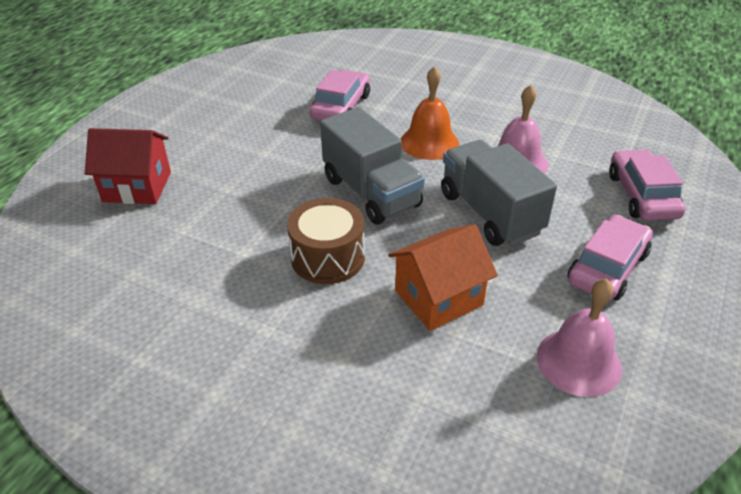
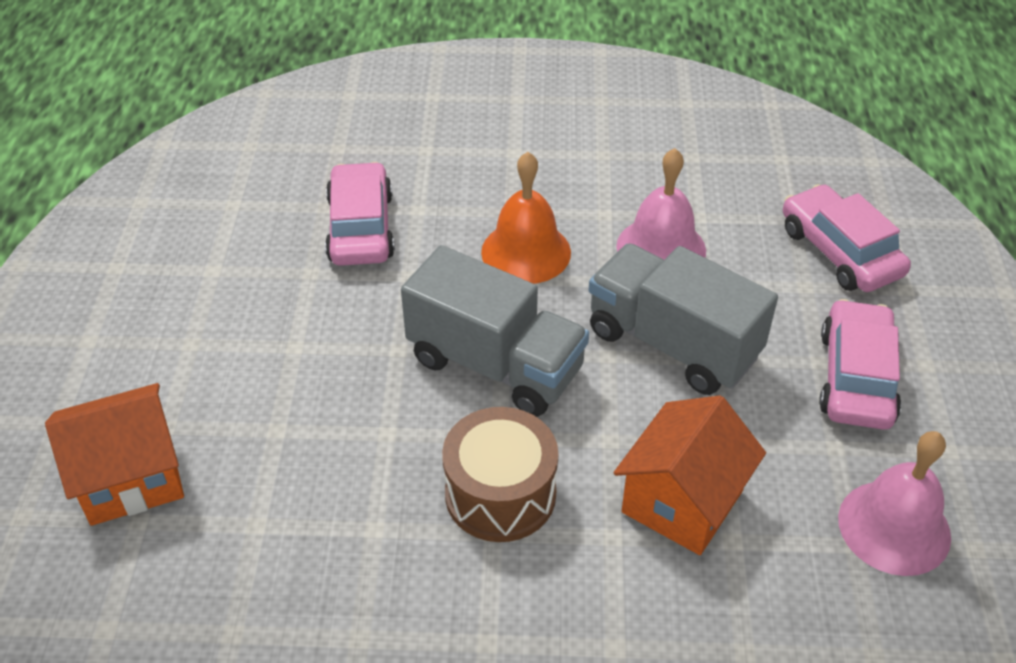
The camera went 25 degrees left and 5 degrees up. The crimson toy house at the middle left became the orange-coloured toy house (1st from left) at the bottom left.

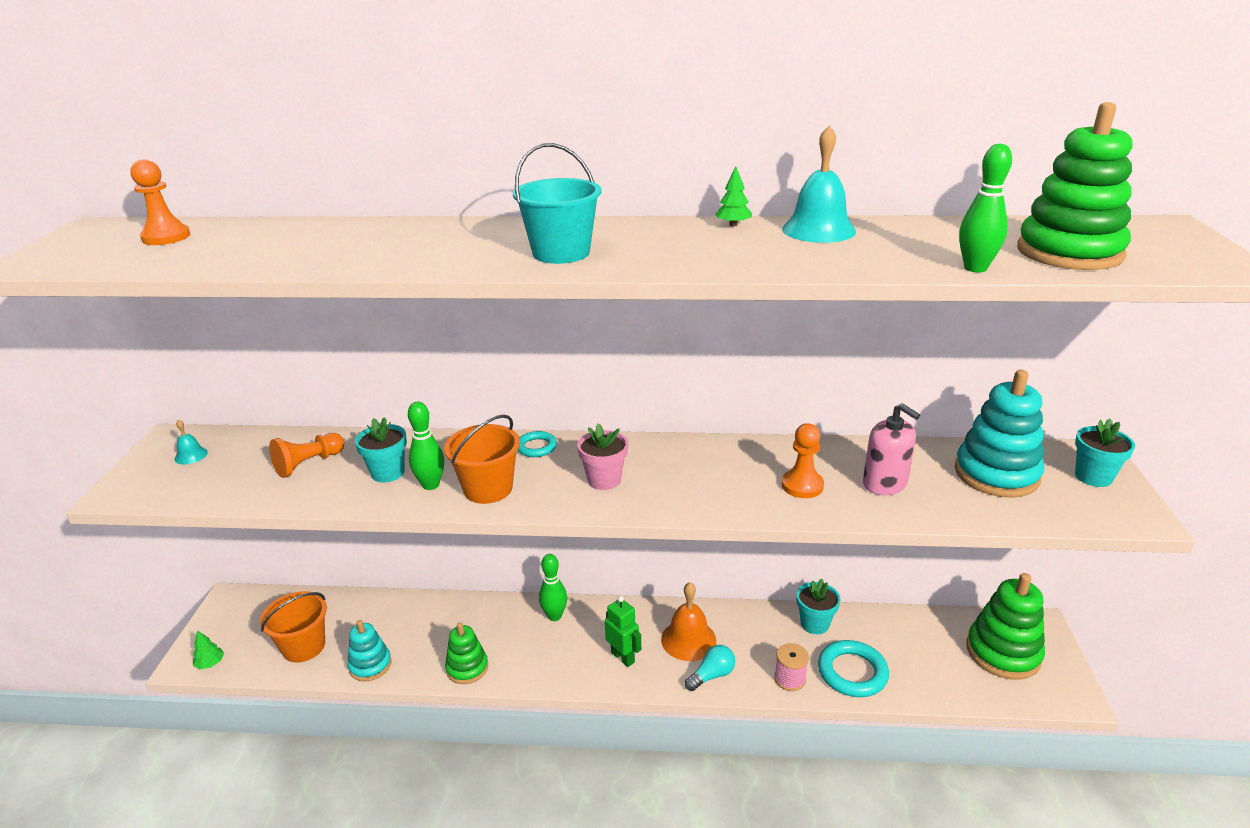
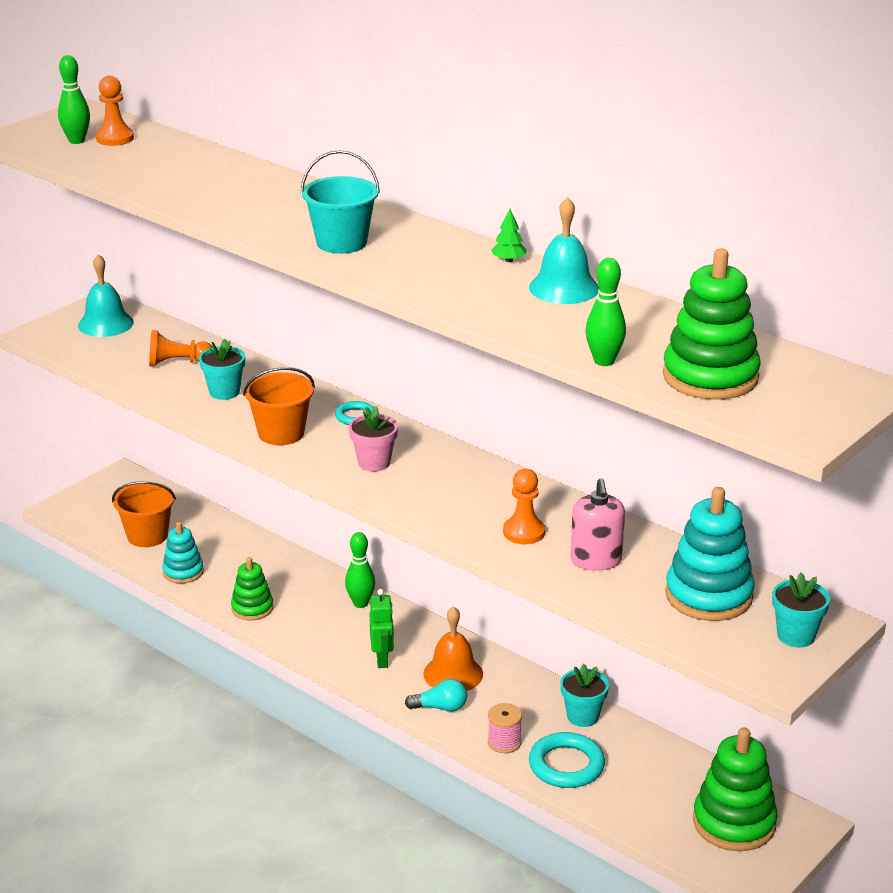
The camera went 35 degrees right and 0 degrees up. The aqua hand bell (1st from left) at the middle left changed to 1.97 times the size. The leaf-green fir tree (1st from left) at the bottom left disappeared. The leaf-green tenpin (1st from left) moved from the centre to the top left.

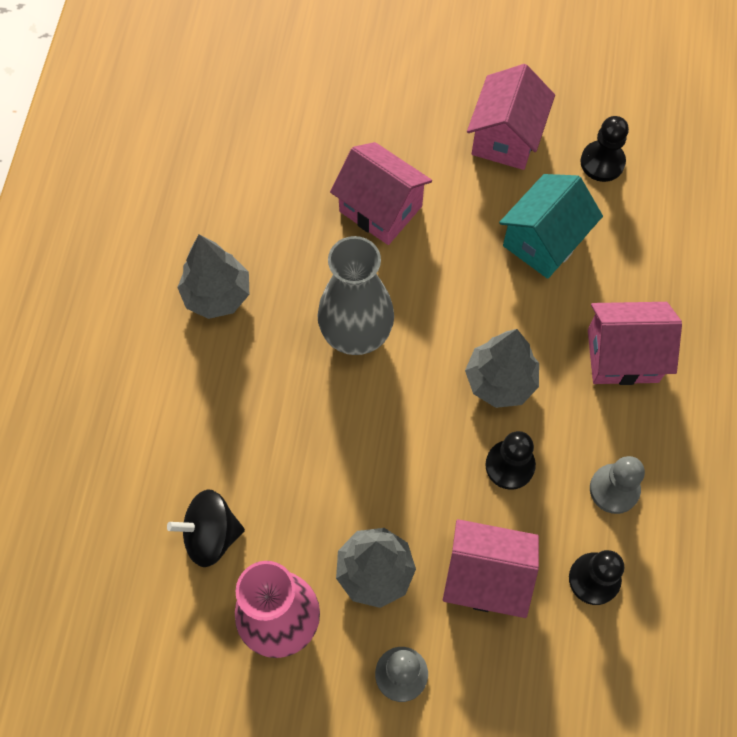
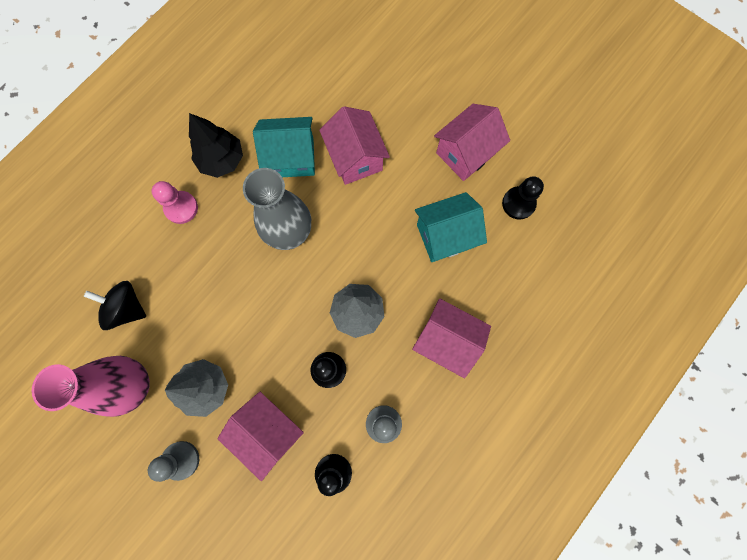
The camera went 30 degrees right and 10 degrees up. The gray fir tree (1st from left) at the middle left became the jet-black fir tree at the top left. The rosy pawn at the middle left appeared. The aqua toy house (1st from left) at the top centre appeared.

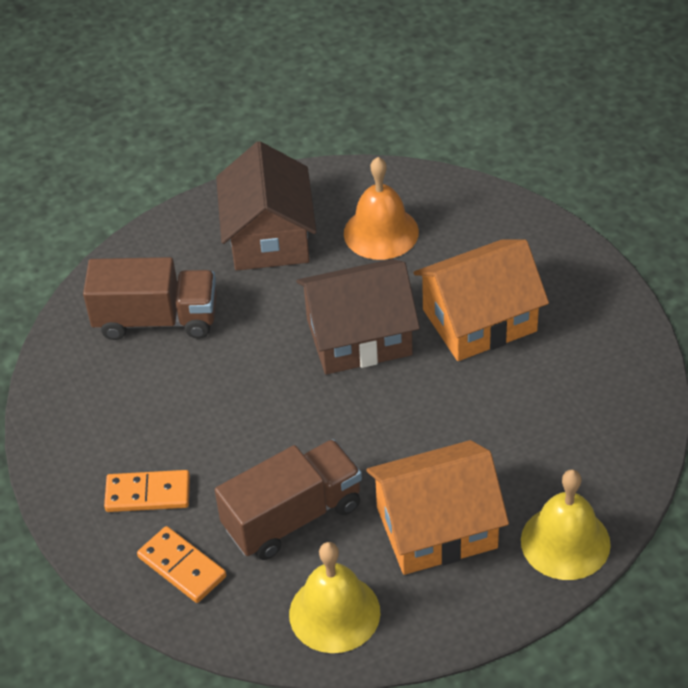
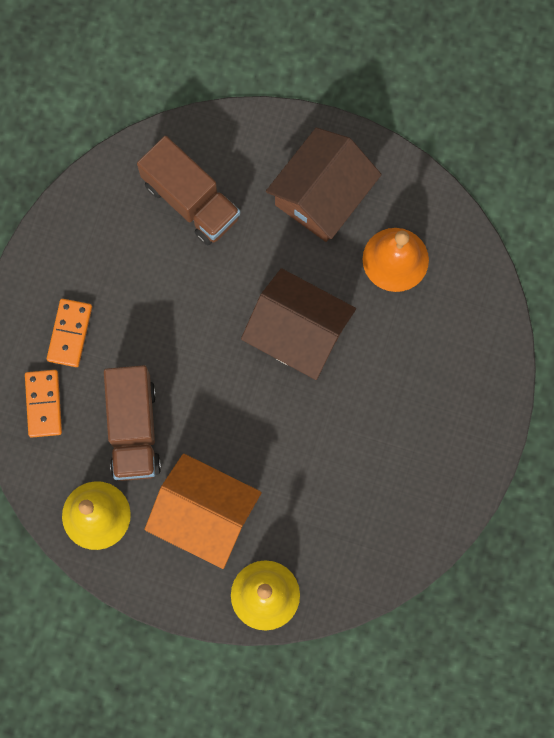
The camera went 40 degrees right and 30 degrees up. The orange-coloured domino tile (1st from left in the first image) at the bottom left turned 60 degrees clockwise. The russet toy truck (2nd from left in the first image) at the bottom centre turned 75 degrees clockwise. The orange-coloured toy house (2nd from left) at the middle right disappeared.

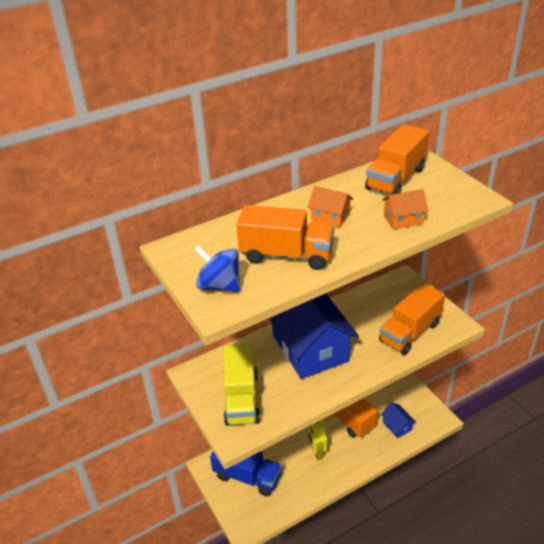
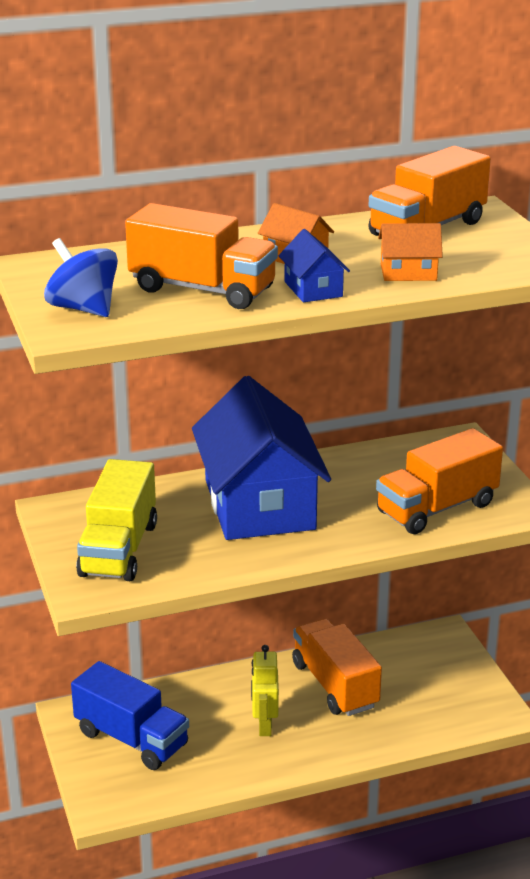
The camera went 10 degrees right and 10 degrees down. The royal blue toy house (2nd from left) moved from the bottom right to the top centre.

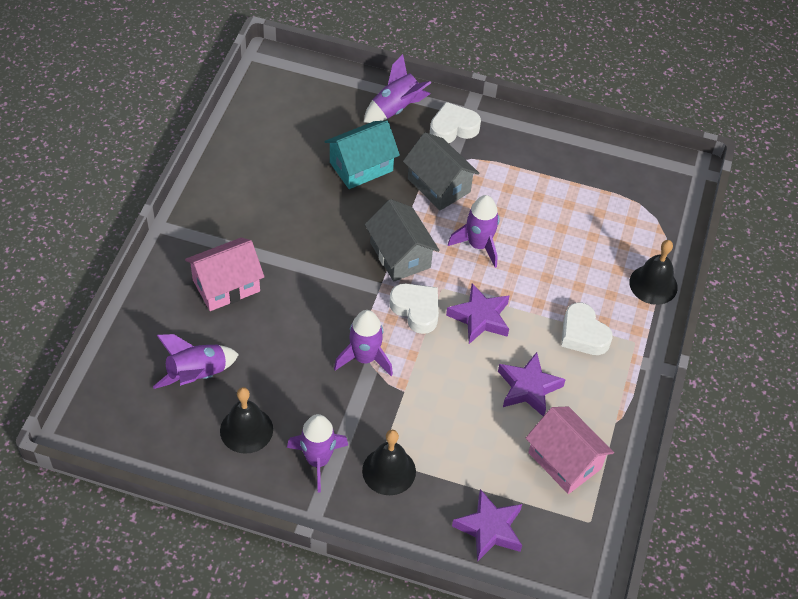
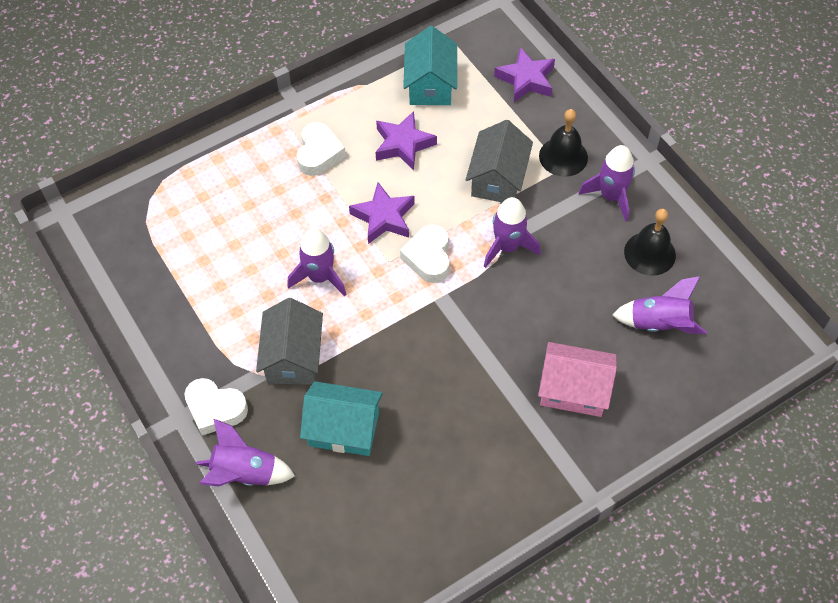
The camera went 135 degrees left and 5 degrees up. The gray toy house (1st from left in the first image) moved from the centre to the top centre. The rosy toy house (2nd from left) at the bottom right became the aqua toy house (2nd from left) at the top centre. The jet-black hand bell (3rd from left) at the middle right disappeared.

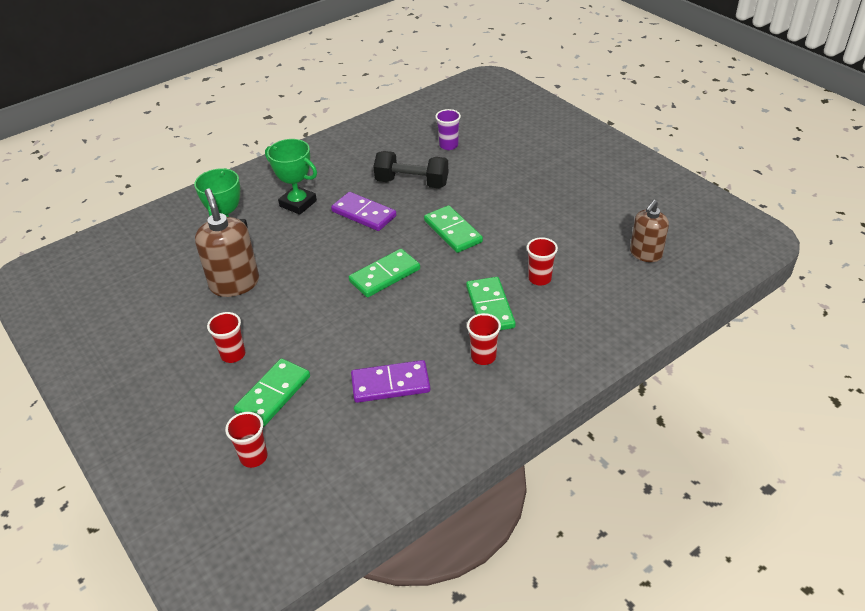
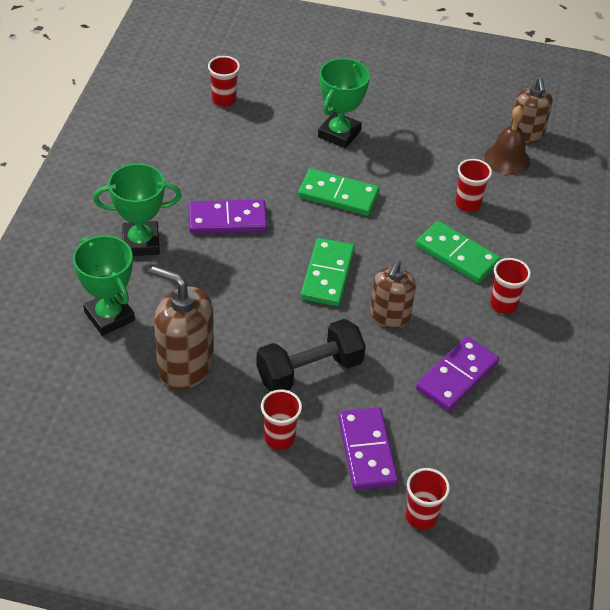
The camera went 45 degrees left and 5 degrees up. The leaf-green domino tile (1st from left) at the middle left became the purple domino tile (2nd from left) at the bottom centre. The jet-black hand weight moved from the top centre to the centre. The purple beaker at the top centre became the crimson beaker (1st from left) at the top centre. The leaf-green prize cup (3rd from left) at the top centre appeared. The russet soap dispenser (2nd from left) at the centre appeared. The russet hand bell at the top right appeared.

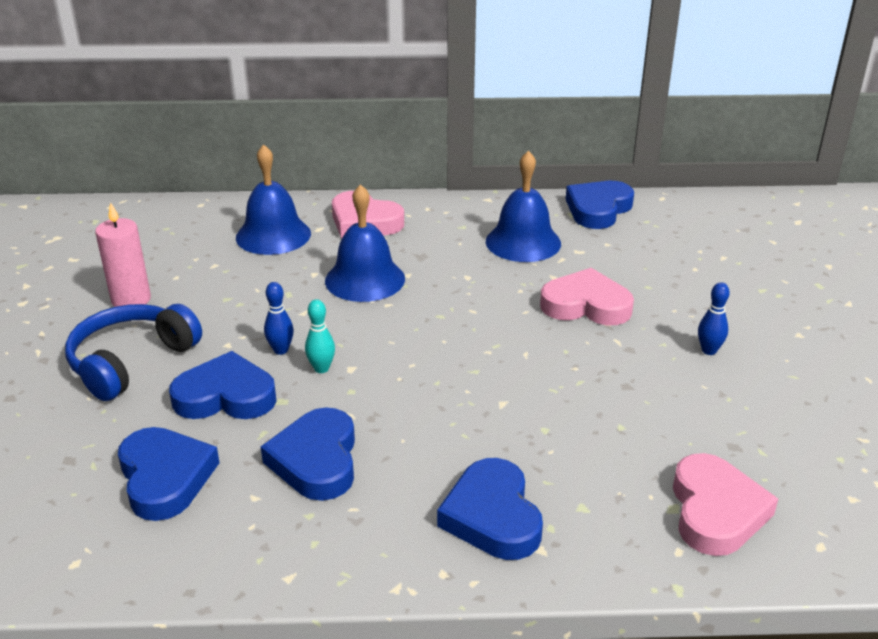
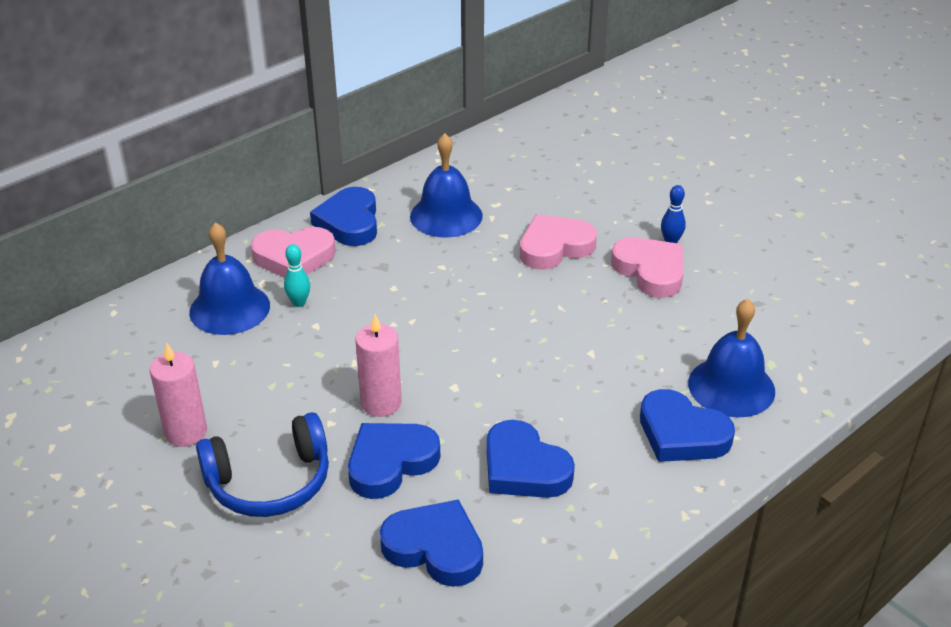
The camera went 40 degrees left and 5 degrees up. The royal blue over-ear headphones at the middle left turned 105 degrees counterclockwise. The royal blue tenpin (1st from left) at the middle left was replaced by the rosy candle (2nd from left) at the centre. The aqua tenpin moved from the centre to the middle left. The royal blue hand bell (2nd from left in the first image) moved from the centre to the middle right. The royal blue heart (5th from left in the first image) moved from the top right to the centre. The rosy heart (3rd from left) moved from the bottom right to the middle right.

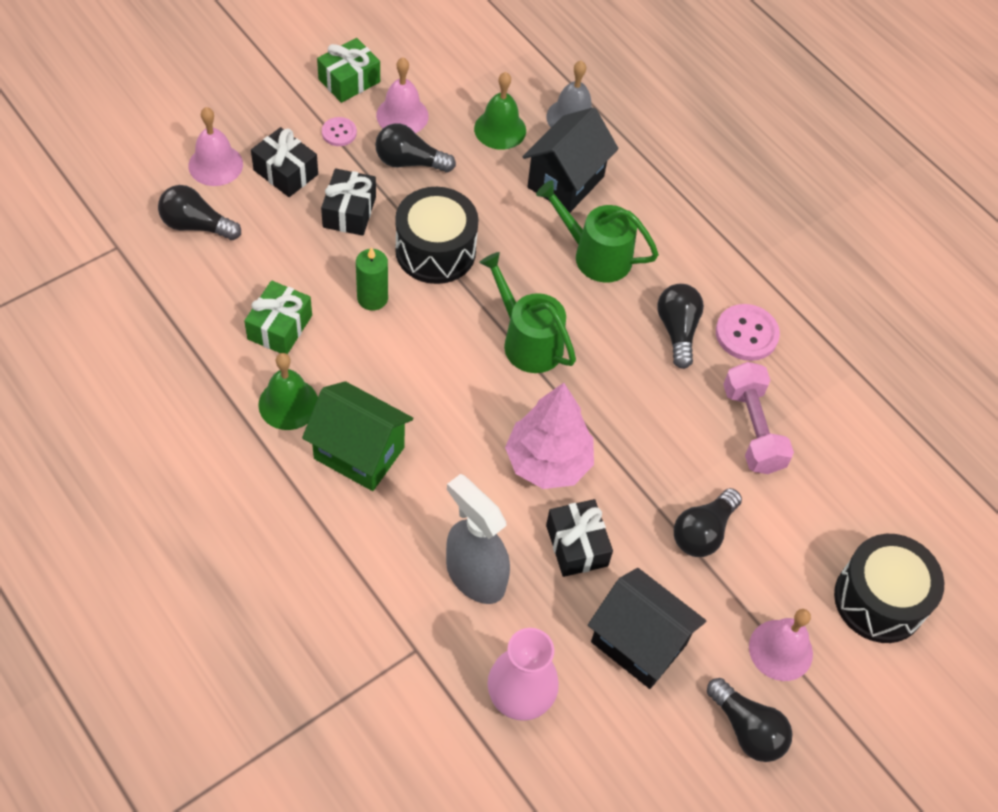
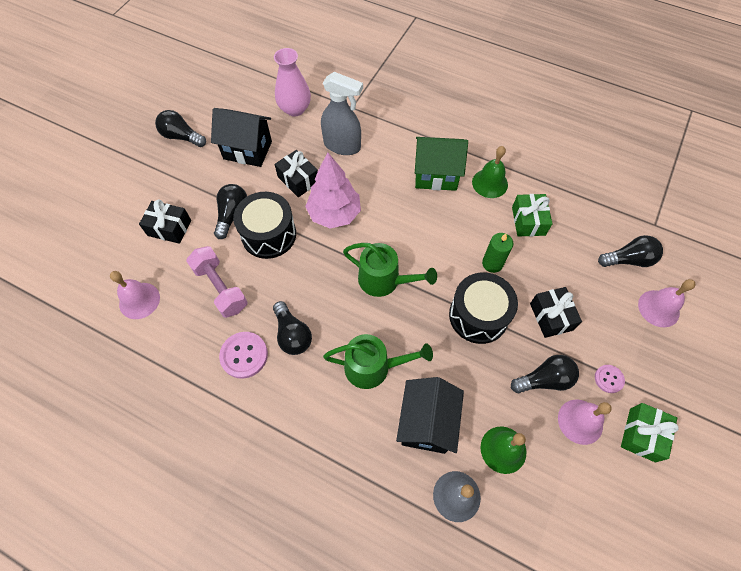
The camera went 160 degrees right and 5 degrees up. The jet-black wrapped gift (1st from left) moved from the top left to the middle left. The rosy hand bell (3rd from left in the first image) moved from the bottom right to the middle left. The jet-black snare drum (2nd from left in the first image) moved from the bottom right to the centre.

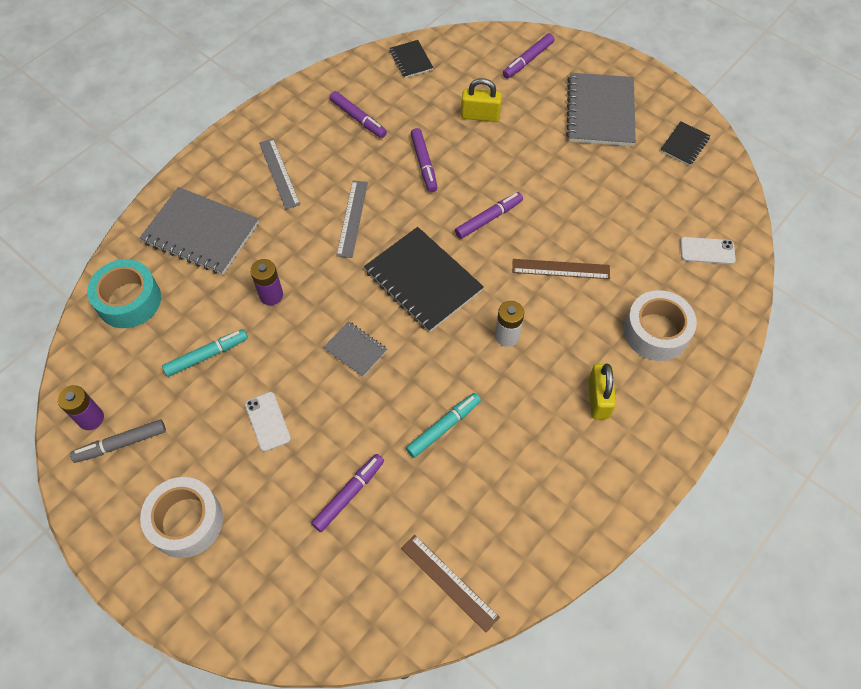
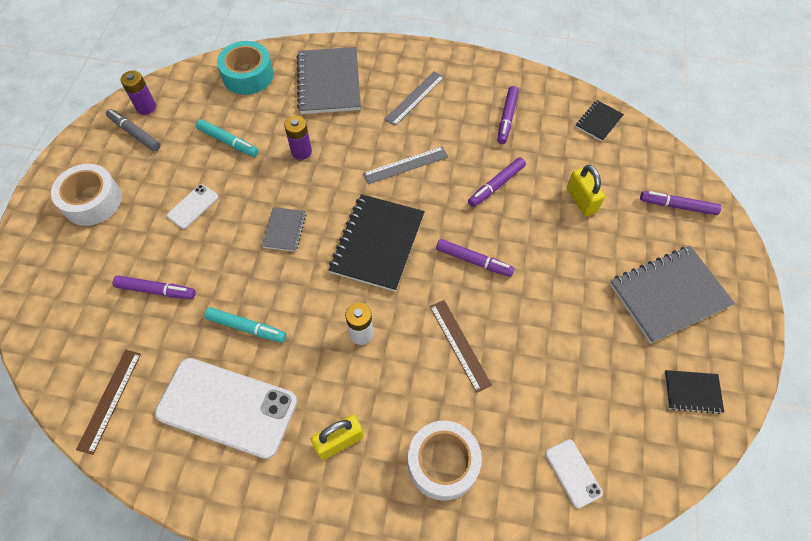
The camera went 60 degrees right and 0 degrees up. The white mobile phone (2nd from left) at the bottom left appeared.

